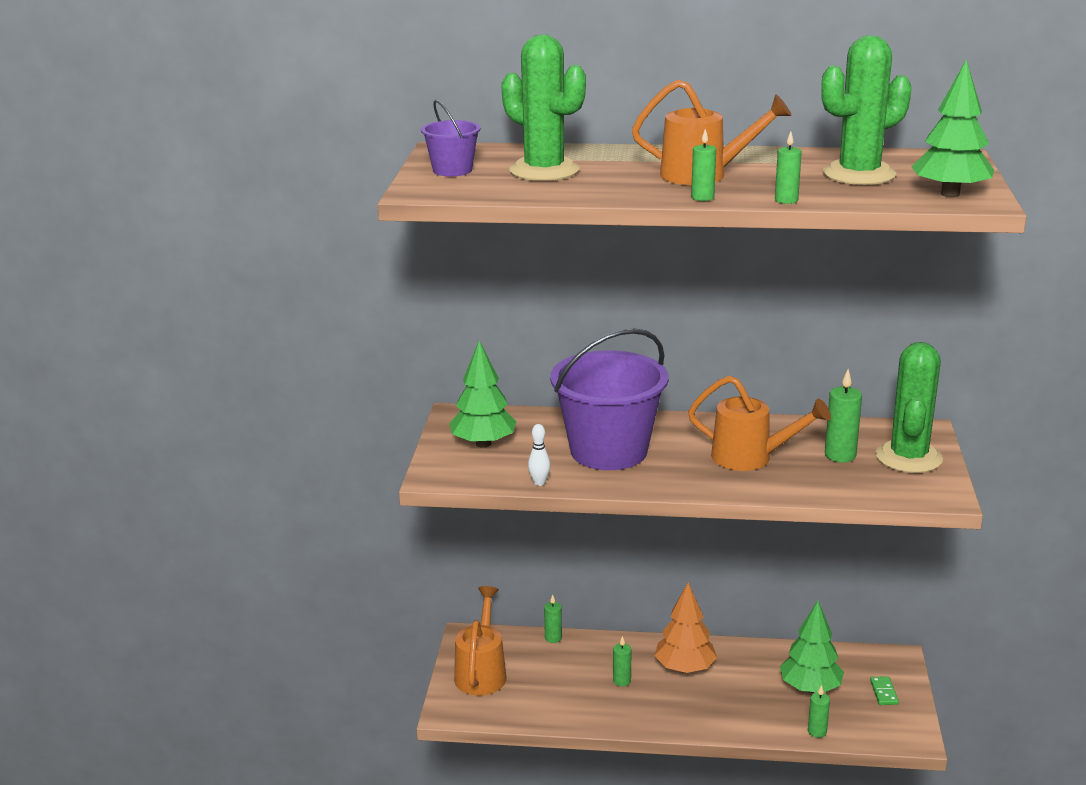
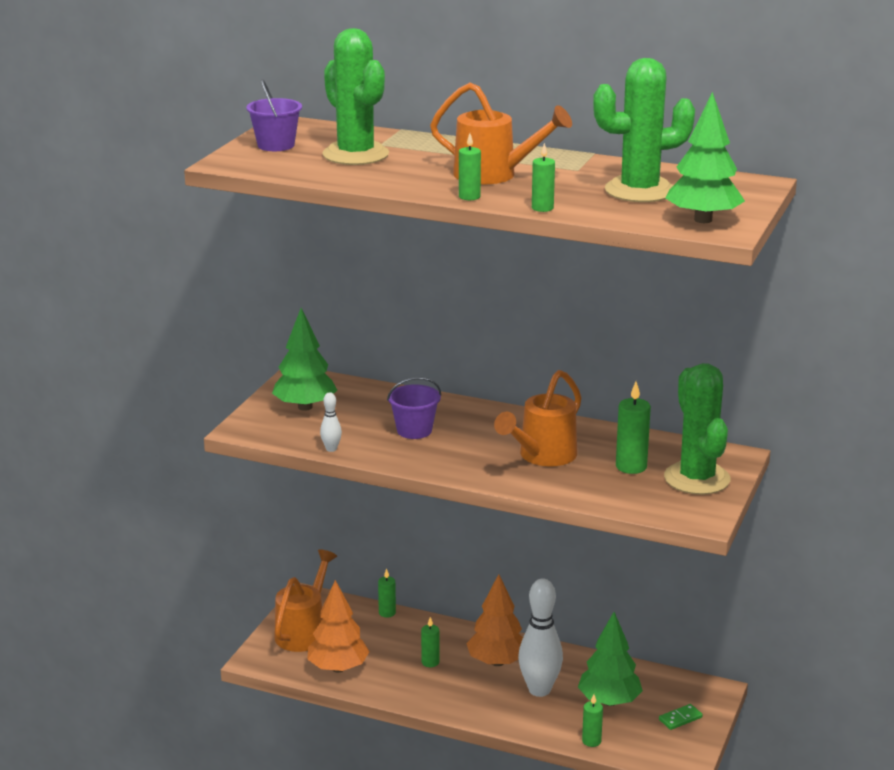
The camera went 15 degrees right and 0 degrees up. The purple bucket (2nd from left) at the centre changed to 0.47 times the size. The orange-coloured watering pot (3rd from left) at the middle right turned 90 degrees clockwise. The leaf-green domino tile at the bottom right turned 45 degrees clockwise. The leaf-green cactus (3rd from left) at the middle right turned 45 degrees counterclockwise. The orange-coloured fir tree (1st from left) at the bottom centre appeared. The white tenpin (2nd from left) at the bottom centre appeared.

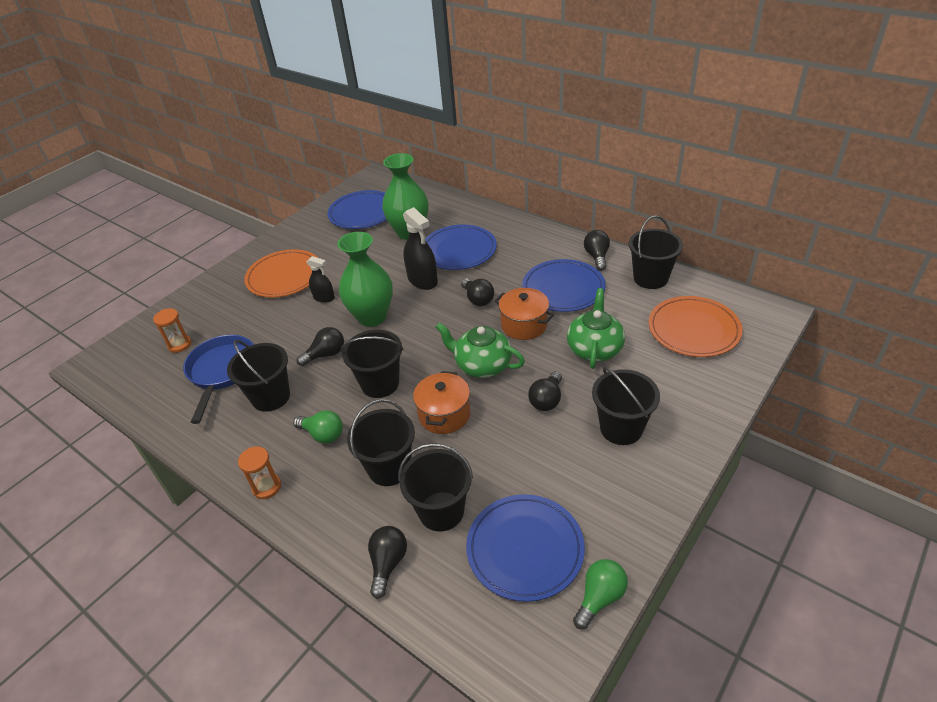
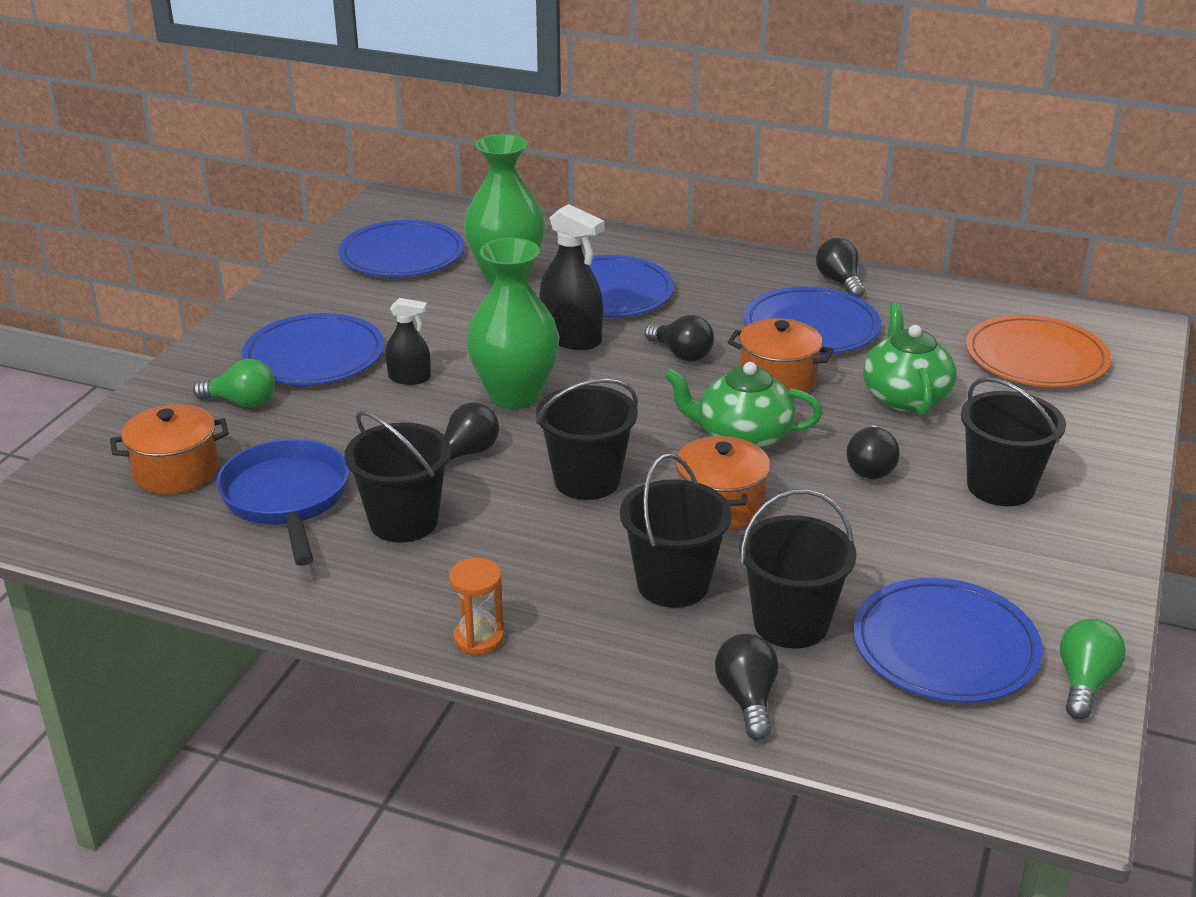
The camera went 20 degrees left and 10 degrees down. The orange-coloured hourglass (1st from left) at the middle left was replaced by the orange-coloured cooking pot (1st from left) at the middle left. The orange-coloured dinner plate (1st from left) at the middle left became the royal blue dinner plate (1st from left) at the middle left. The leaf-green light bulb (1st from left) moved from the centre to the middle left. The jet-black bucket (6th from left) at the middle right disappeared.

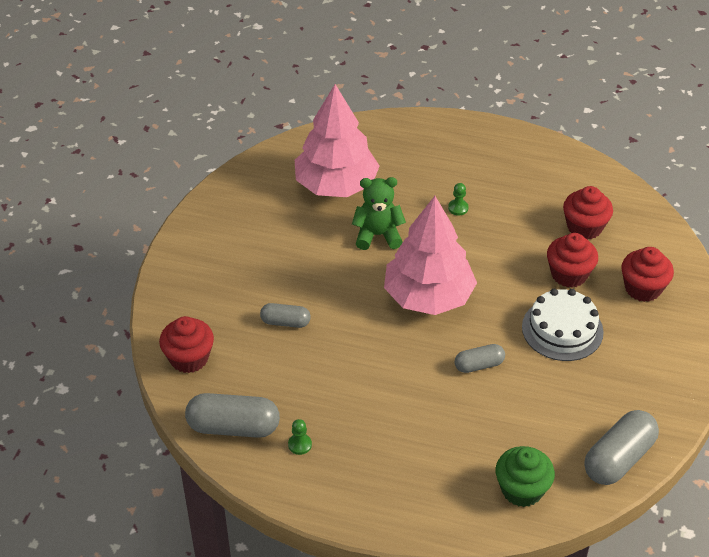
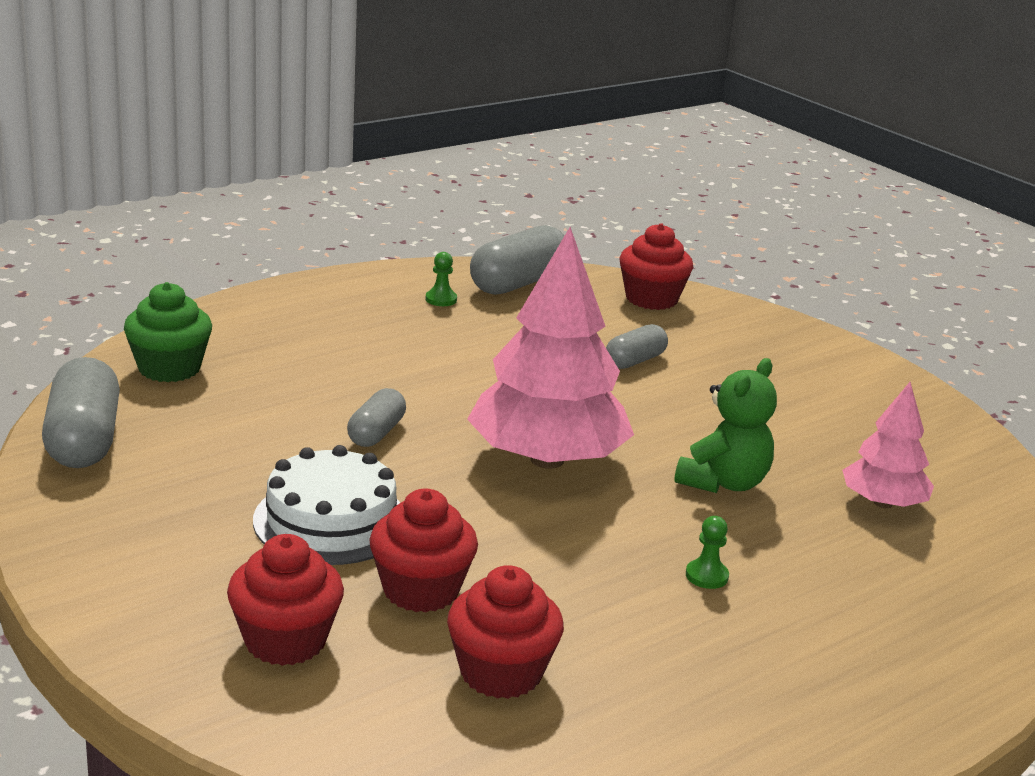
The camera went 125 degrees right and 20 degrees down. The rosy fir tree (1st from left in the first image) at the top centre changed to 0.54 times the size.

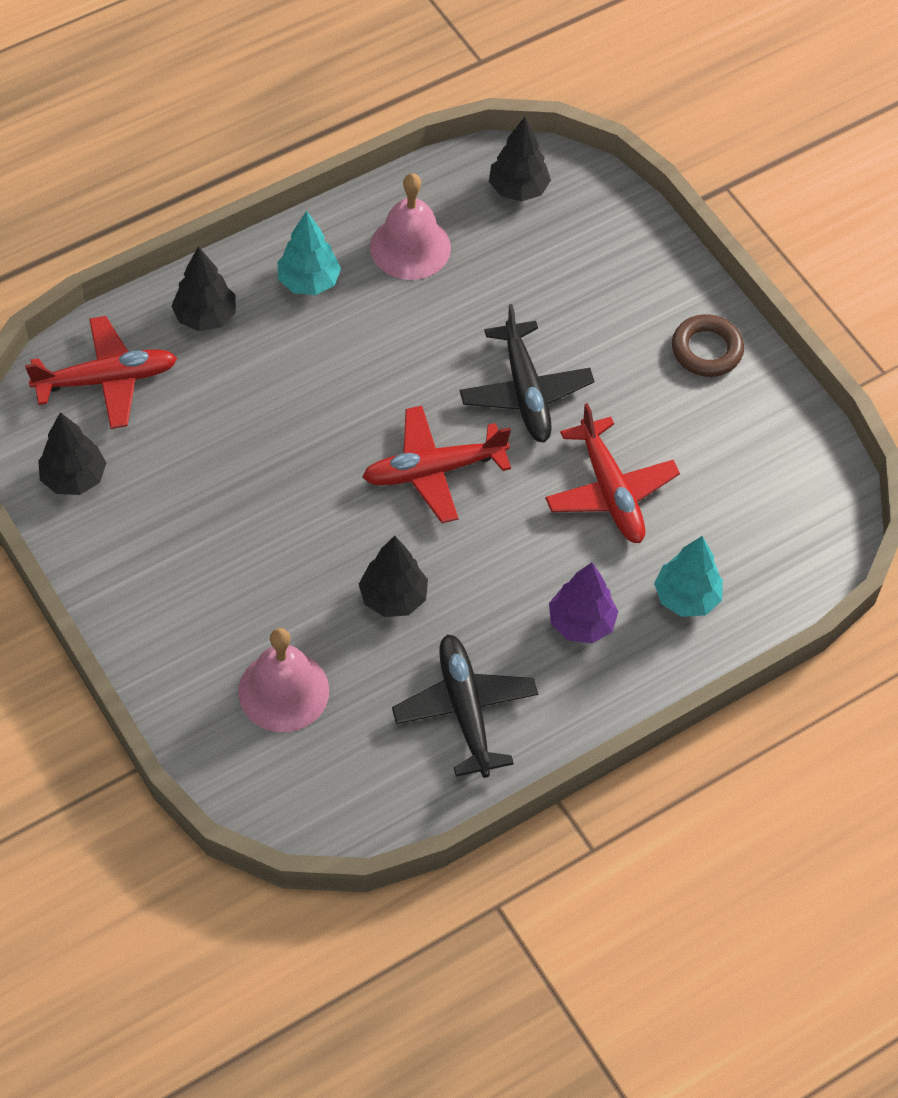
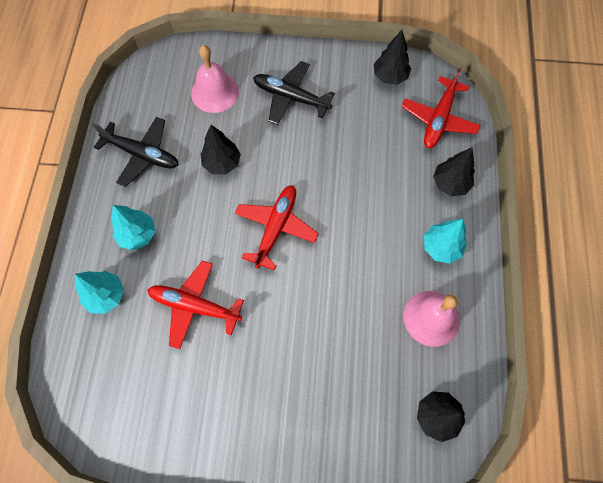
The camera went 130 degrees right and 10 degrees up. The jet-black aeroplane (2nd from left) moved from the centre to the top centre. The purple fir tree at the centre became the aqua fir tree (2nd from left) at the middle left. The russet ring at the top right disappeared.

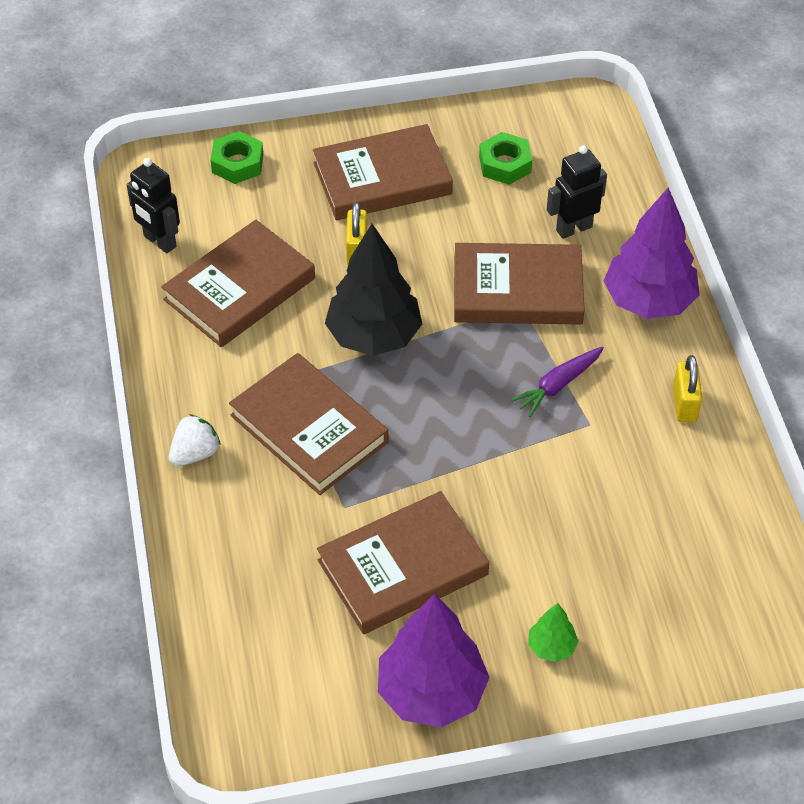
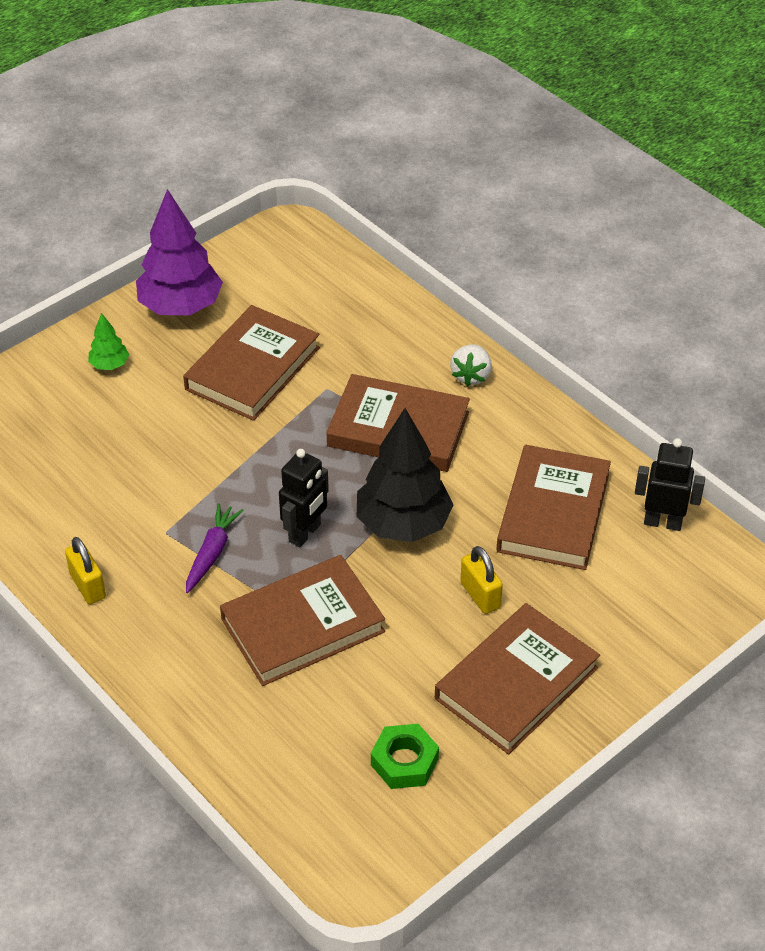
The camera went 150 degrees right and 5 degrees down. The leaf-green hex nut (1st from left) at the top left disappeared. The jet-black robot (2nd from left in the first image) moved from the top right to the centre. The purple fir tree (2nd from left) at the top right disappeared.

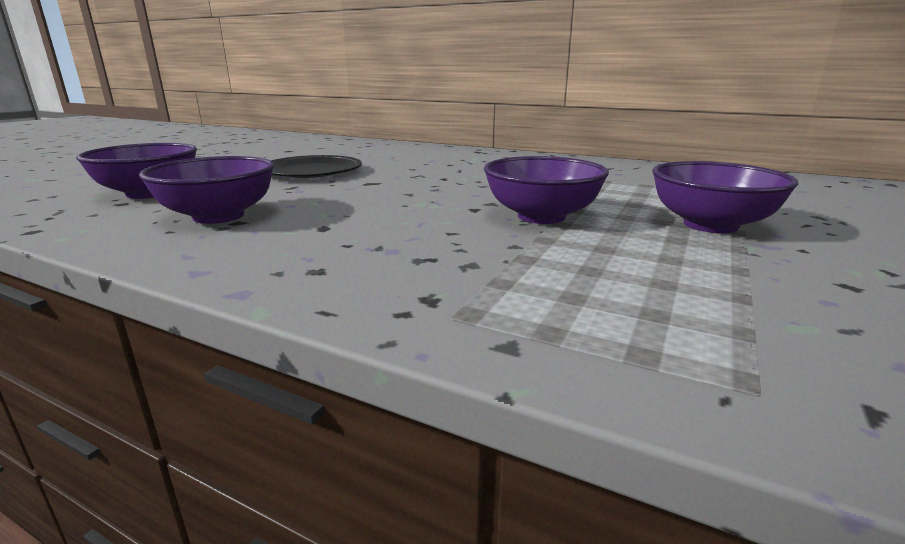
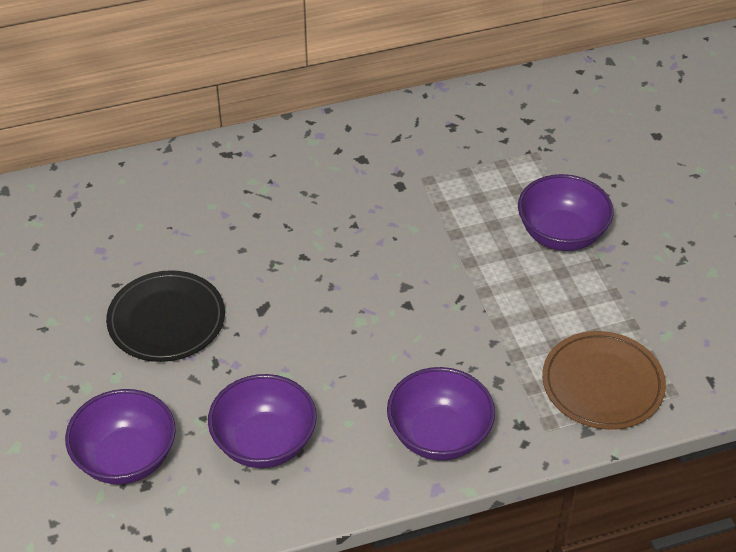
The camera went 45 degrees left and 25 degrees up. The purple bowl (3rd from left) moved from the centre to the bottom centre. The russet dinner plate at the bottom right appeared.

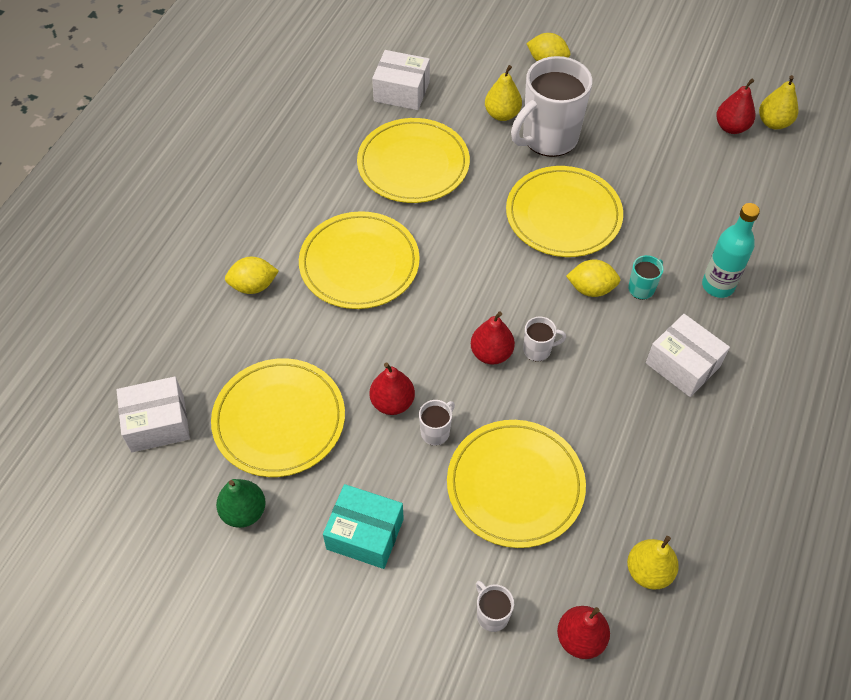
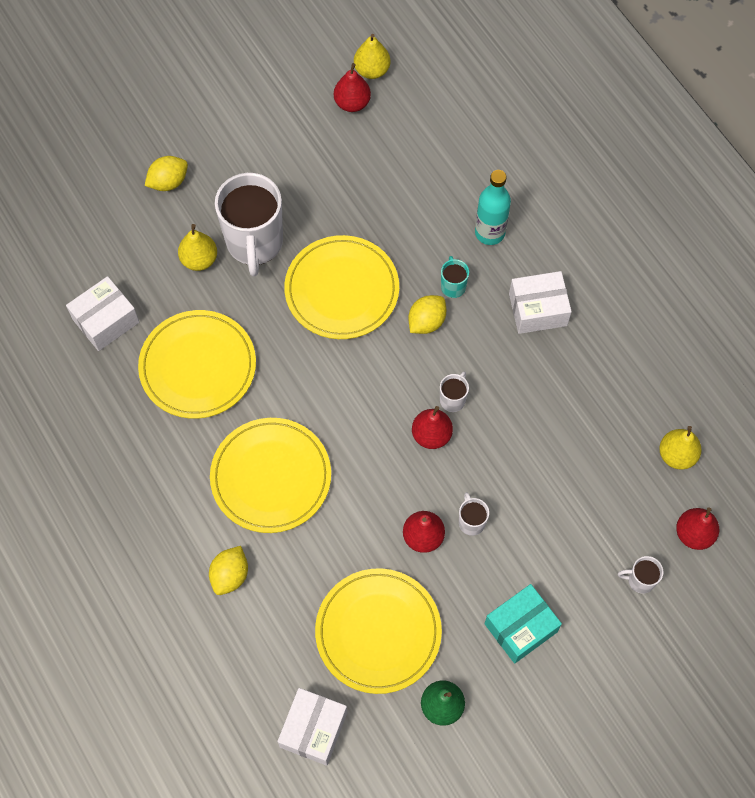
The camera went 55 degrees left and 10 degrees up. The golden dinner plate (4th from left) at the bottom centre disappeared.

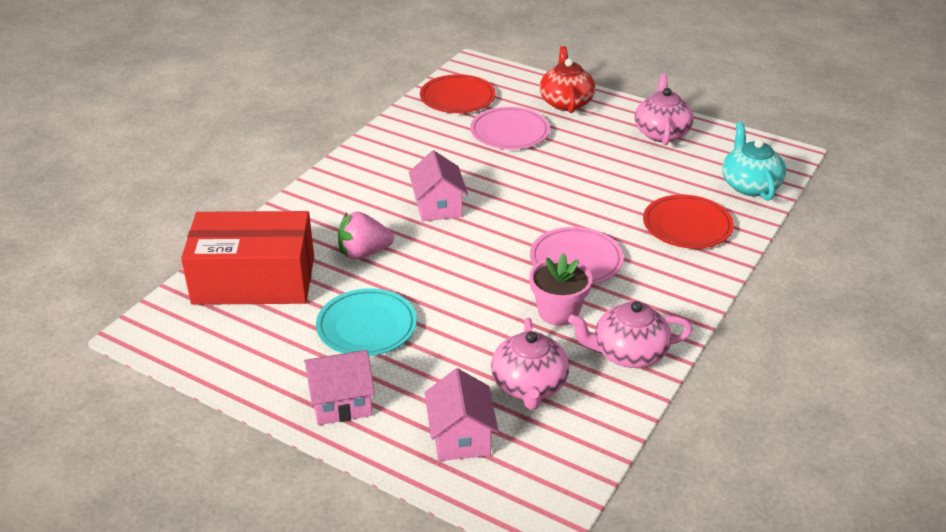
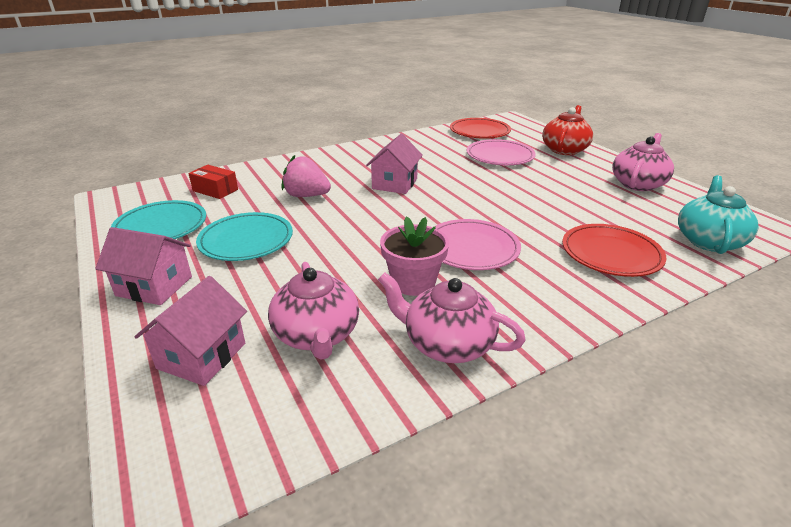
The camera went 30 degrees right and 5 degrees down. The crimson package at the middle left changed to 0.41 times the size. The rosy teapot (1st from left) at the bottom centre turned 45 degrees counterclockwise. The aqua dinner plate (1st from left) at the middle left appeared.

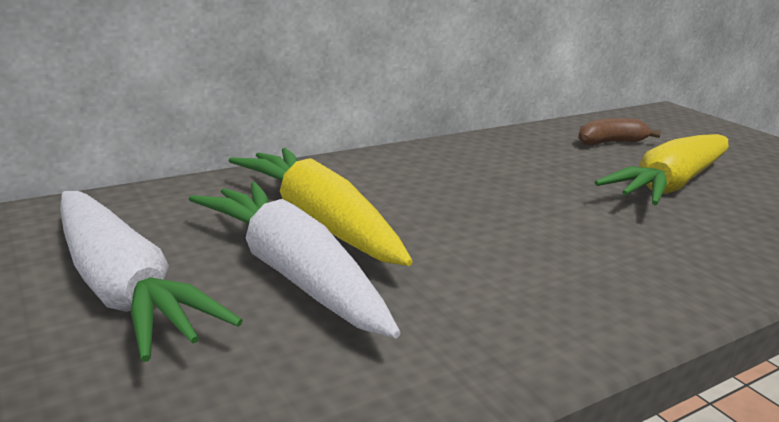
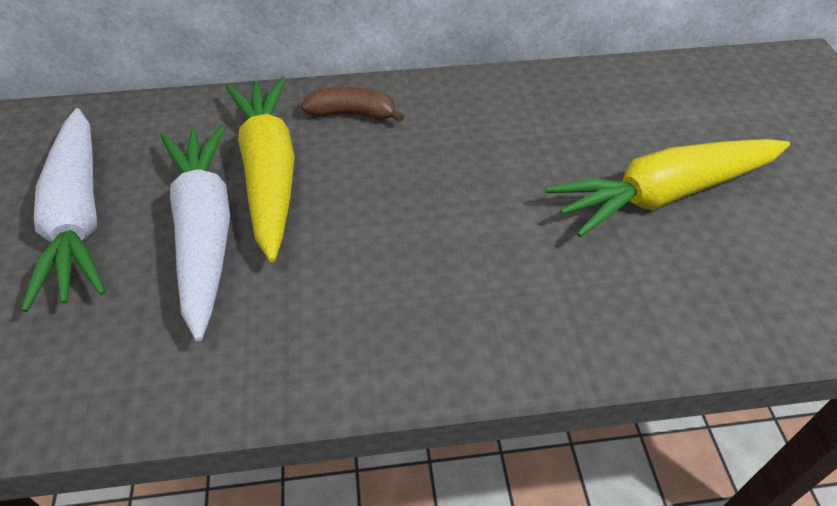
The camera went 25 degrees right and 25 degrees up. The russet banana fruit moved from the top right to the top centre.

